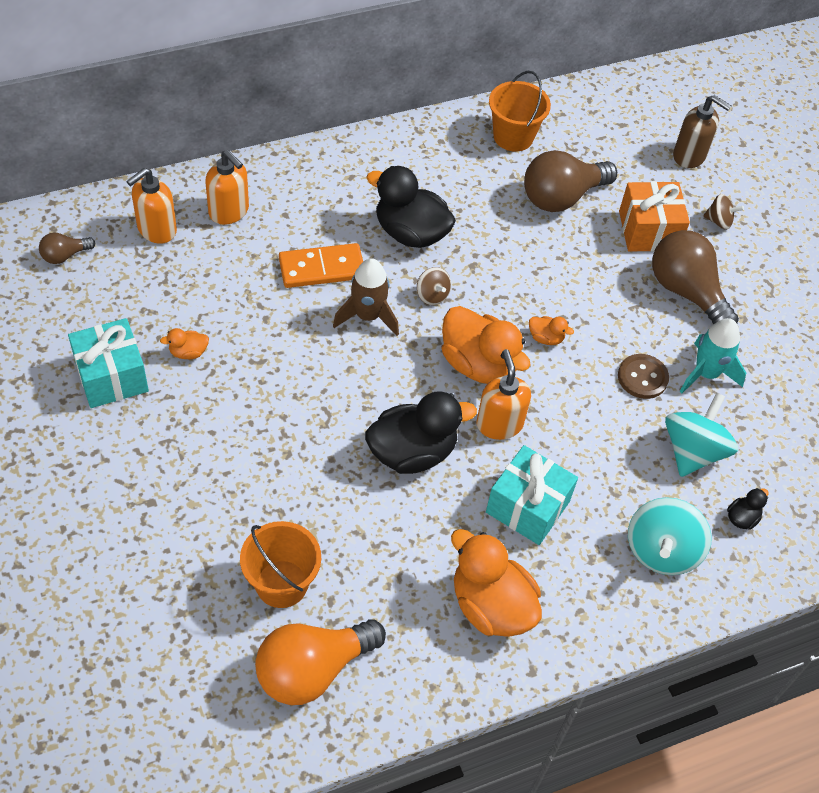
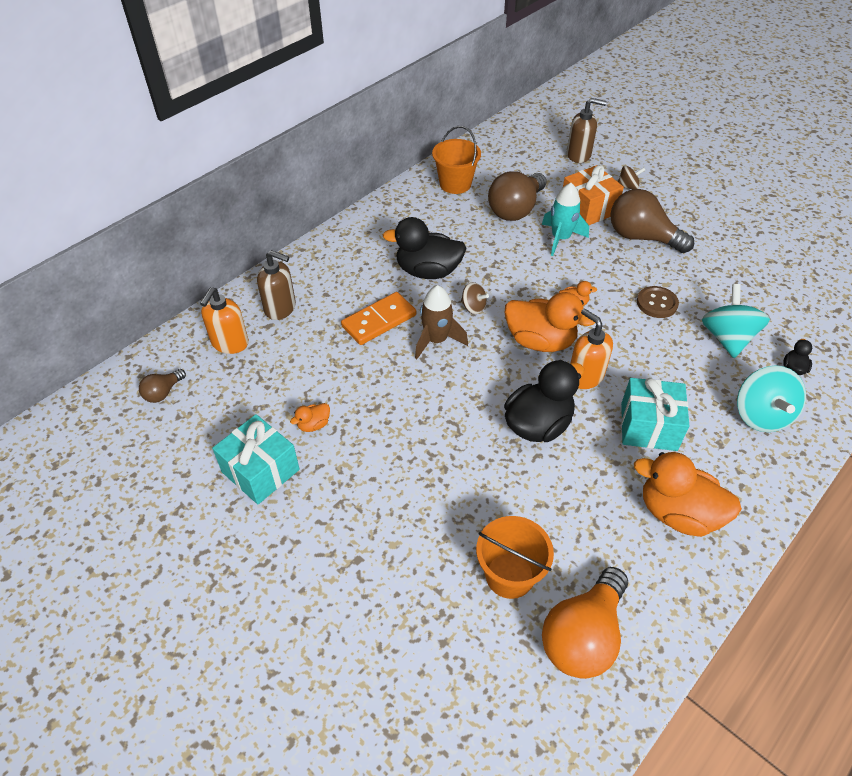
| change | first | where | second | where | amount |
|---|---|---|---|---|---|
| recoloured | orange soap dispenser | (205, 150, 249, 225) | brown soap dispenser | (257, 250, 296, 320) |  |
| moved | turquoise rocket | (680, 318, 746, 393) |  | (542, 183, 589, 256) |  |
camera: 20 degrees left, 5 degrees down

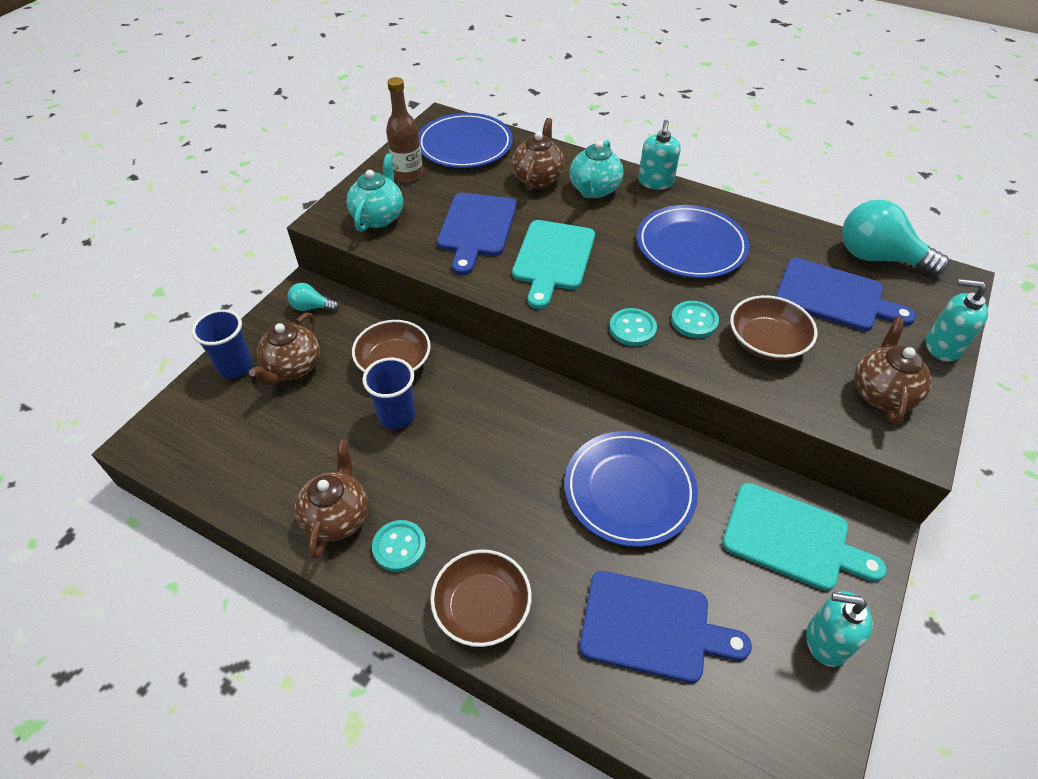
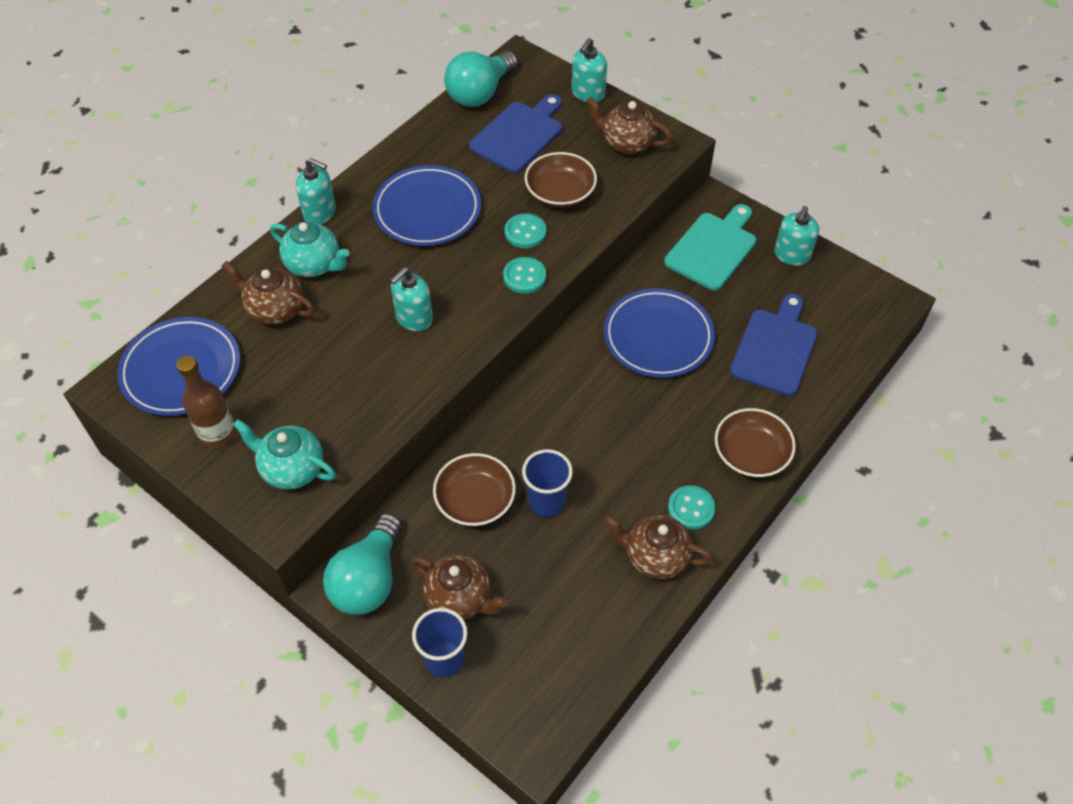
| change | first | where | second | where | amount |
|---|---|---|---|---|---|
| removed | blue cutting board | (437, 193, 517, 275) |  |  |  |
| replaced | turquoise cutting board | (512, 220, 595, 309) | turquoise soap dispenser | (390, 267, 433, 331) |  |
| resized | turquoise light bulb | (288, 283, 339, 311) |  | (323, 513, 402, 615) | x2.02 |
camera: 80 degrees left, 5 degrees up

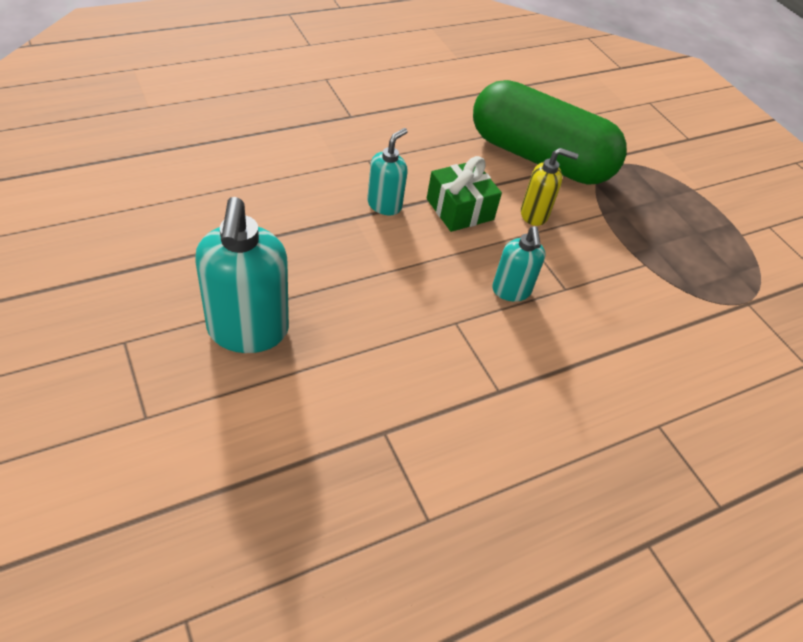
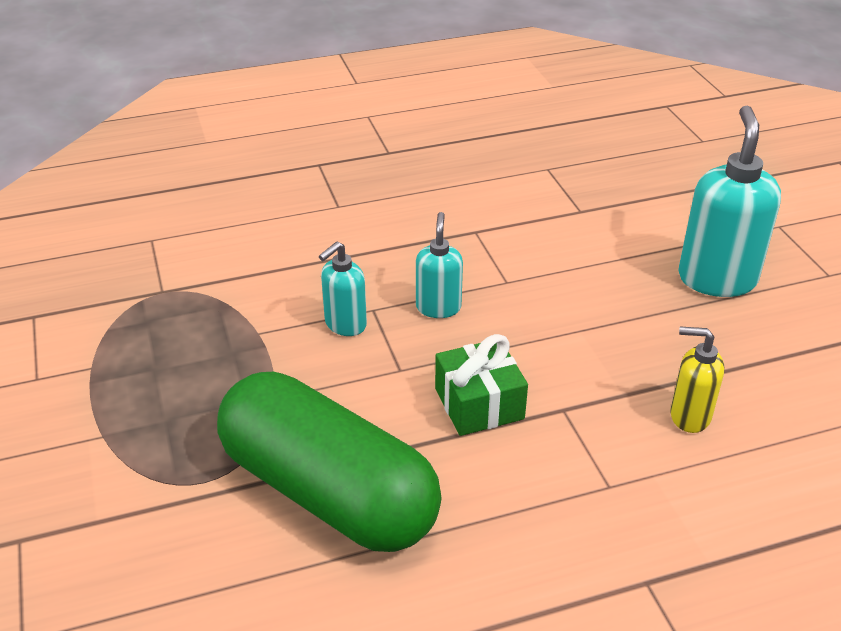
| change | first | where | second | where | amount |
|---|---|---|---|---|---|
| moved | turquoise soap dispenser | (367, 128, 408, 215) |  | (319, 241, 367, 336) |  |
| moved | yellow soap dispenser | (521, 148, 579, 226) |  | (671, 326, 724, 433) |  |
camera: 165 degrees left, 10 degrees down

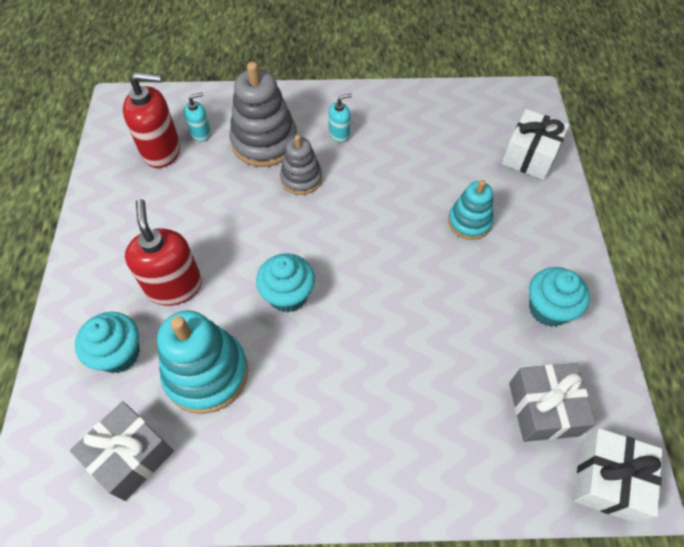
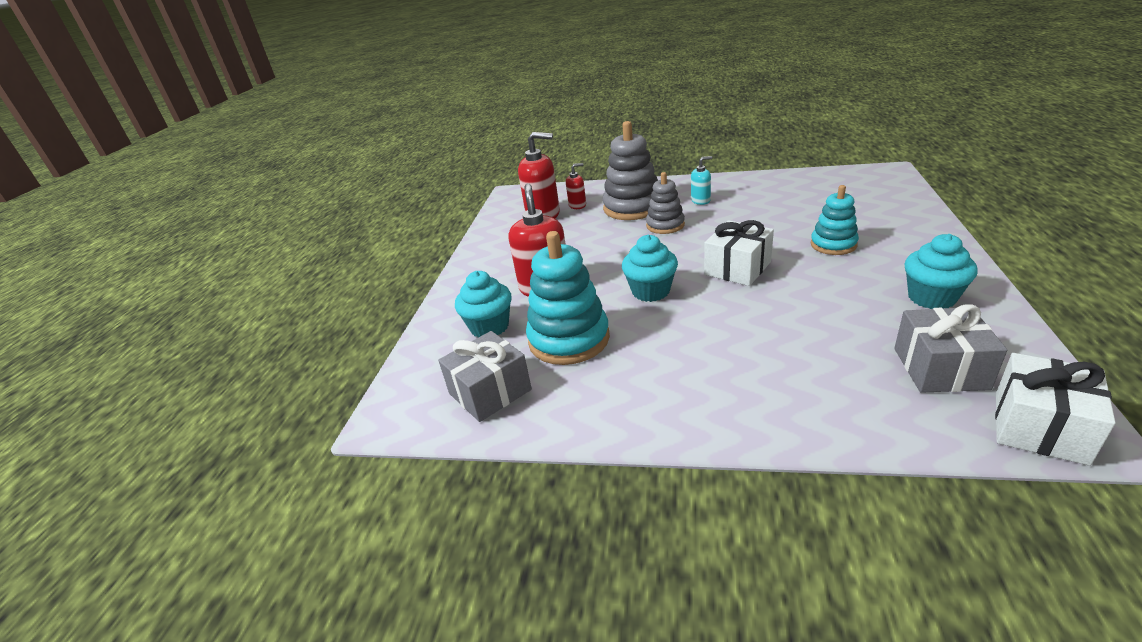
| change | first | where | second | where | amount |
|---|---|---|---|---|---|
| recoloured | turquoise soap dispenser | (184, 92, 211, 142) | red soap dispenser | (566, 163, 586, 209) |  |
| moved | white gift | (502, 109, 569, 180) |  | (704, 220, 774, 286) |  |
camera: 15 degrees right, 25 degrees down

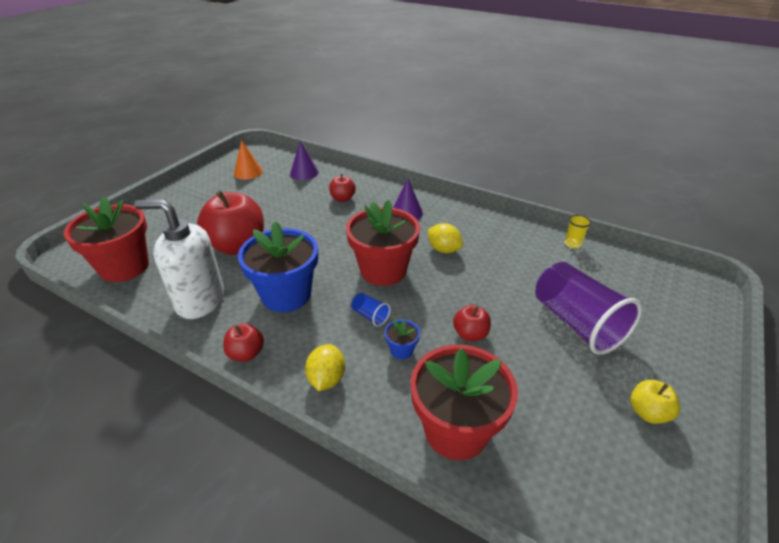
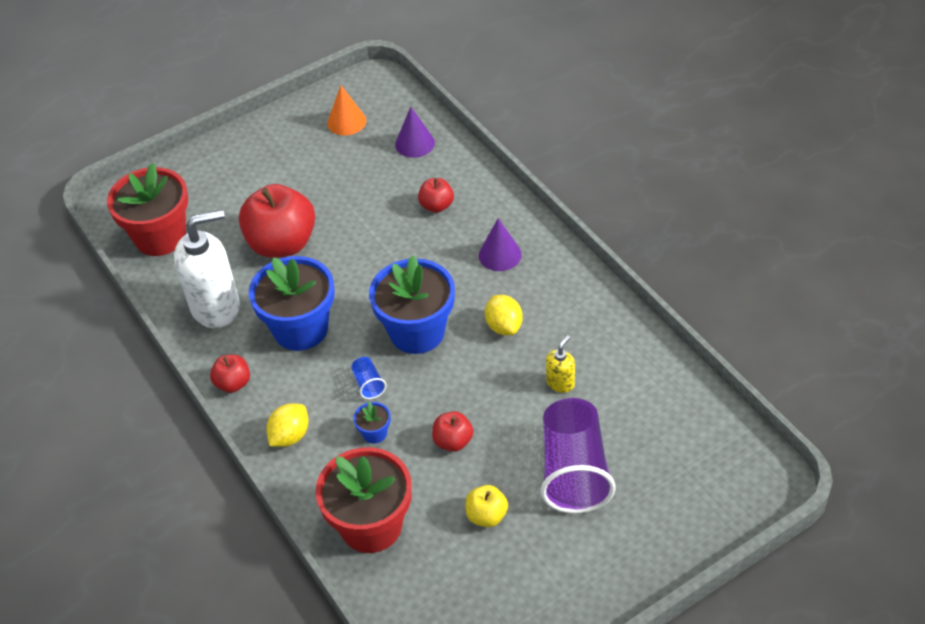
| change | first | where | second | where | amount |
|---|---|---|---|---|---|
| turned | white soap dispenser | (134, 199, 224, 319) |  | (174, 209, 240, 328) | 120 degrees clockwise |
| recoloured | red flower pot | (346, 200, 420, 286) | blue flower pot | (369, 256, 455, 354) |  |
| removed | yellow cup | (565, 215, 591, 248) |  |  |  |
| moved | yellow apple | (630, 380, 680, 424) |  | (465, 485, 508, 527) |  |
| added |  |  | yellow soap dispenser | (546, 335, 575, 393) |  |
camera: 30 degrees right, 10 degrees up

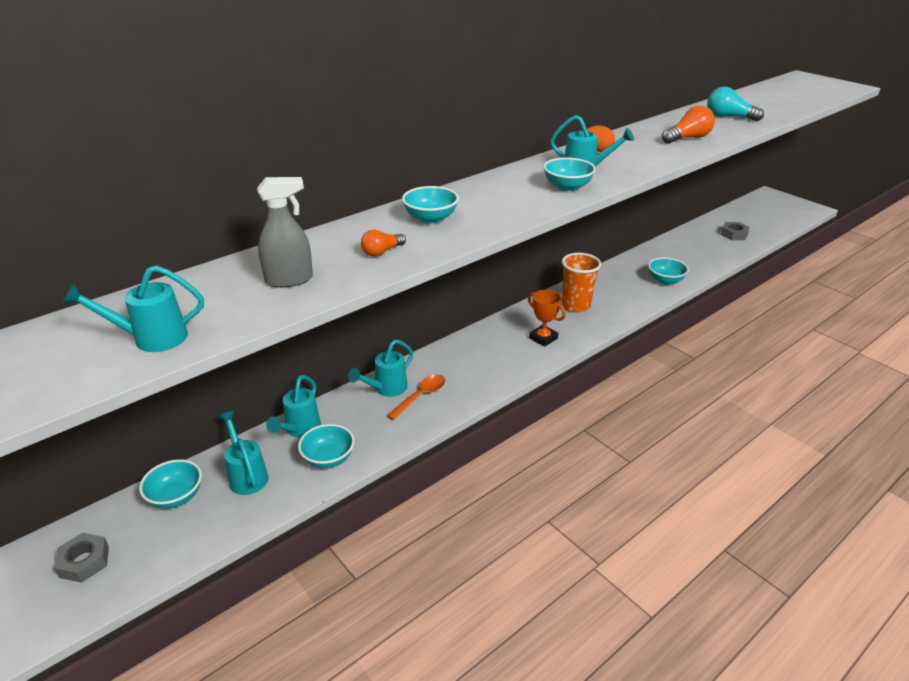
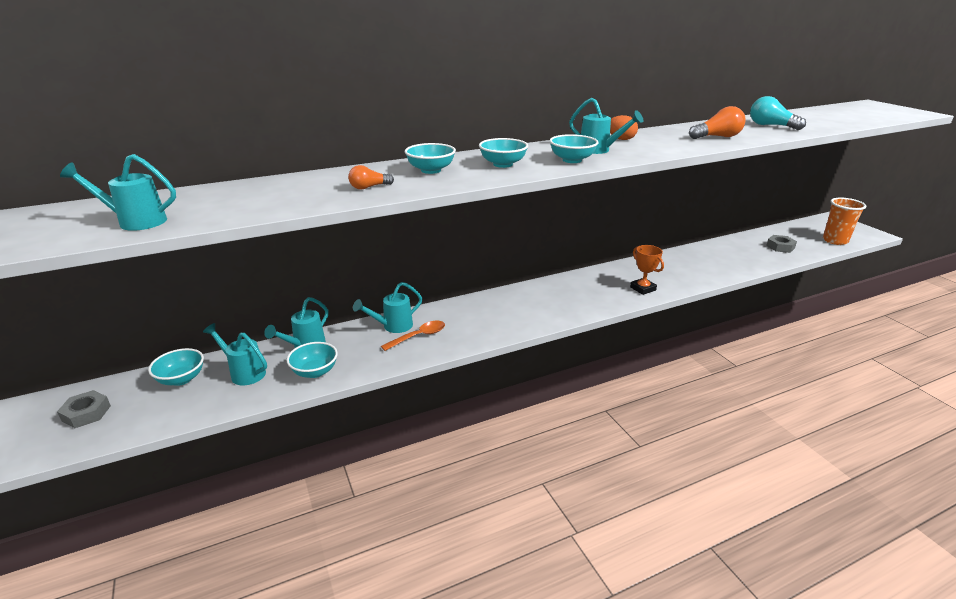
| change | first | where | second | where | amount |
|---|---|---|---|---|---|
| removed | grey spray bottle | (257, 177, 313, 288) |  |  |  |
| moved | orange cup | (562, 253, 601, 312) |  | (823, 198, 866, 245) |  |
| moved | turquoise bowl | (648, 257, 689, 285) |  | (479, 138, 528, 168) |  |
| moved | orange trophy | (528, 290, 566, 347) |  | (630, 245, 664, 295) |  |
| turned | turquoise watering can | (218, 411, 269, 495) |  | (203, 323, 267, 385) | 45 degrees counterclockwise |
camera: 15 degrees right, 5 degrees down

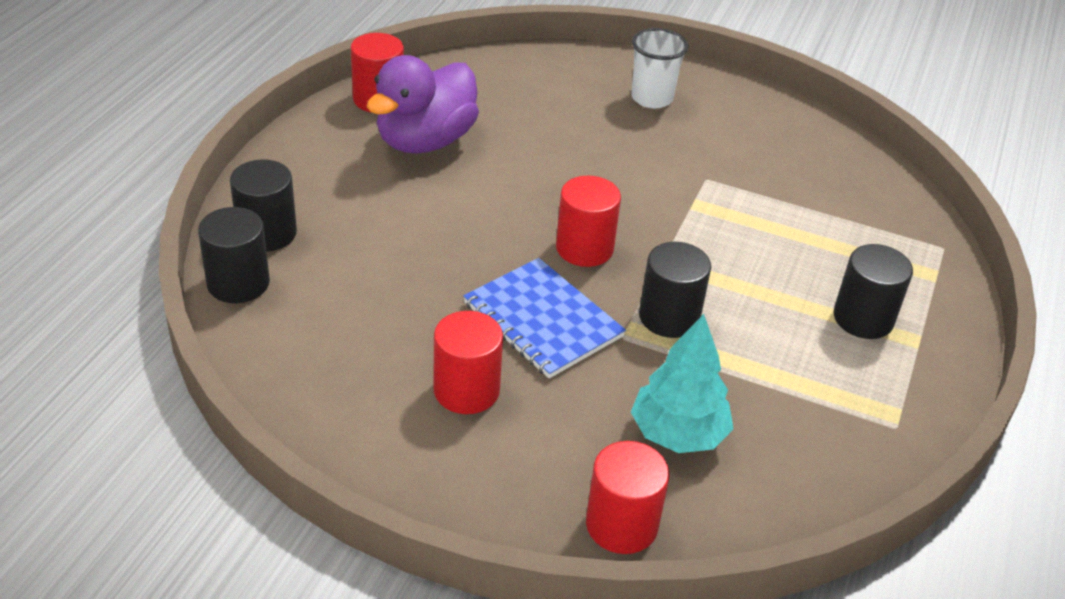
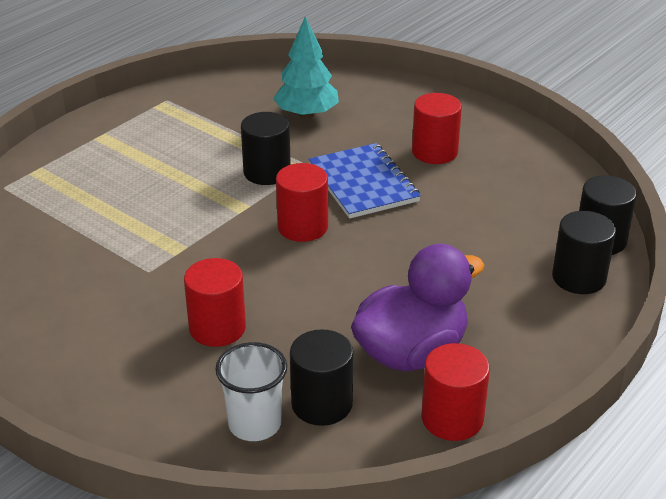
| change | first | where | second | where | amount |
|---|---|---|---|---|---|
| moved | white cup | (631, 28, 689, 109) |  | (215, 342, 287, 441) |  |
| moved | black cylinder | (833, 244, 913, 339) |  | (290, 329, 353, 426) |  |
| moved | red cylinder | (586, 441, 669, 554) |  | (184, 258, 246, 347) |  |
camera: 160 degrees left, 5 degrees down

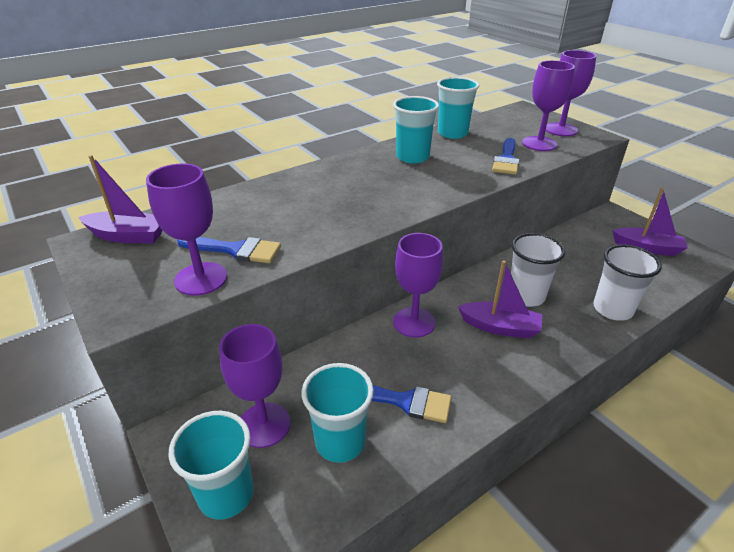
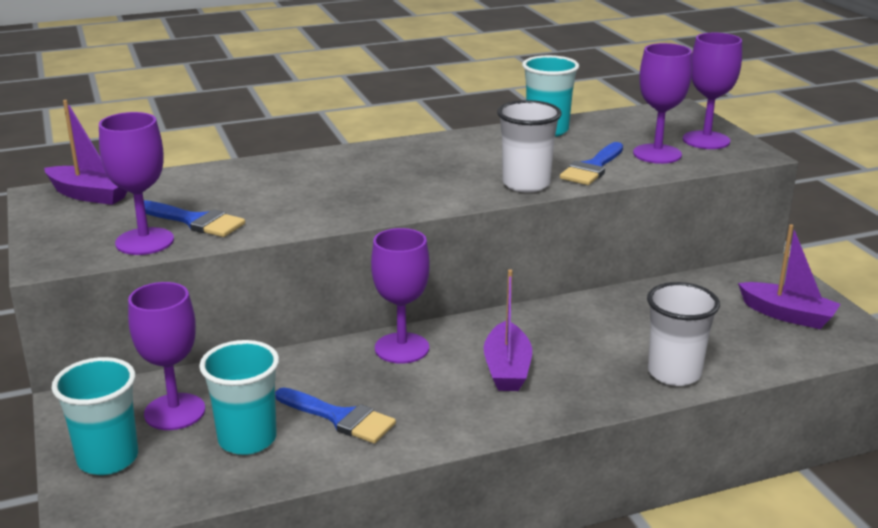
| change | first | where | second | where | amount |
|---|---|---|---|---|---|
| removed | turquoise cup | (393, 96, 439, 164) |  |  |  |
| moved | white cup | (511, 233, 565, 307) |  | (497, 100, 562, 193) |  |
| turned | purple boat | (458, 260, 542, 338) |  | (483, 270, 532, 391) | 60 degrees clockwise |
camera: 15 degrees right, 10 degrees down

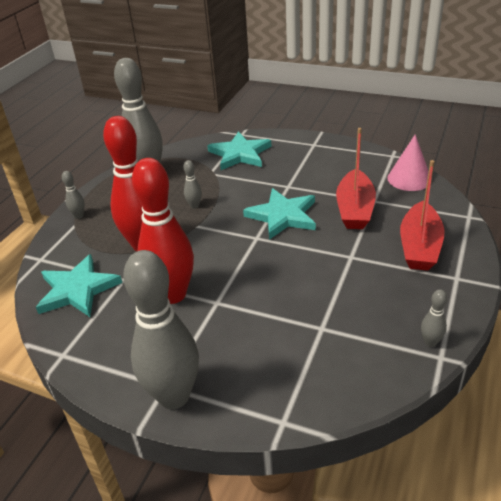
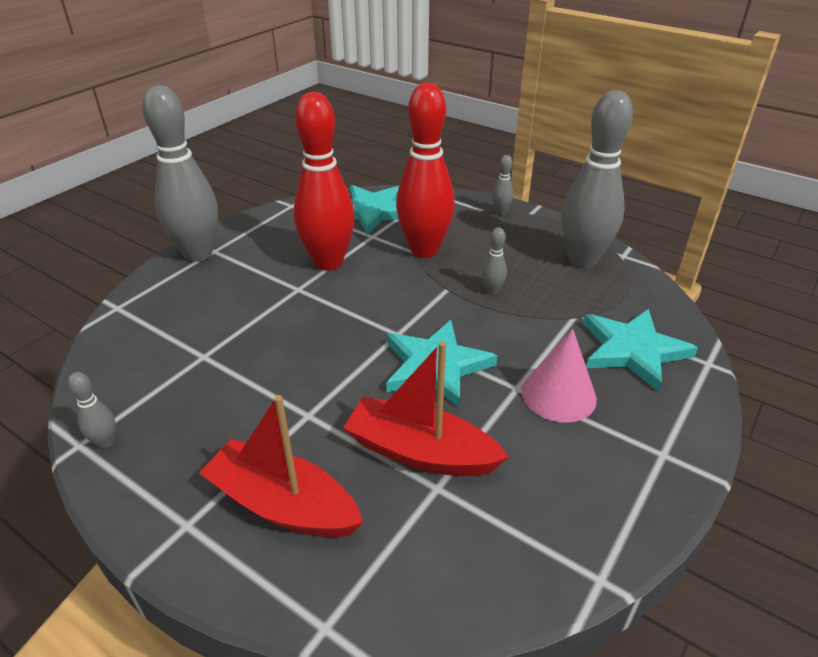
| change | first | where | second | where | amount |
|---|---|---|---|---|---|
| moved | pink cone | (387, 135, 432, 191) |  | (522, 329, 597, 423) |  |
camera: 100 degrees right, 0 degrees up

